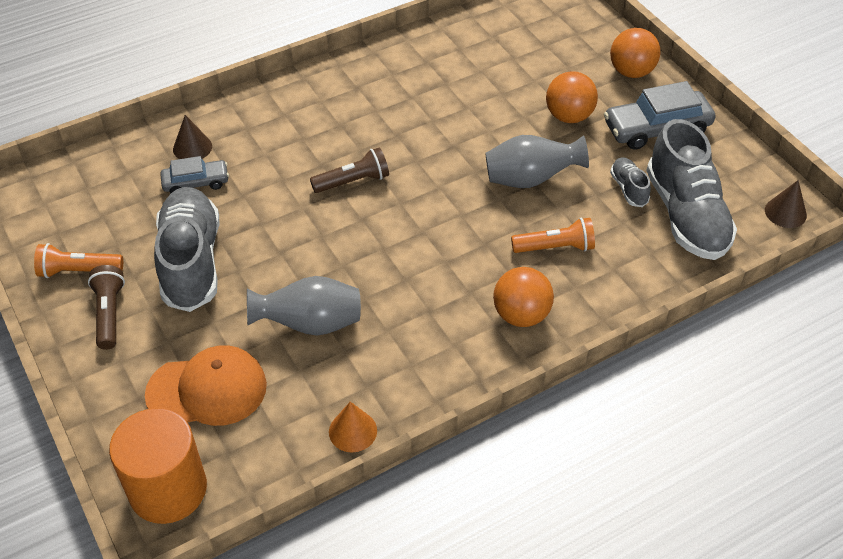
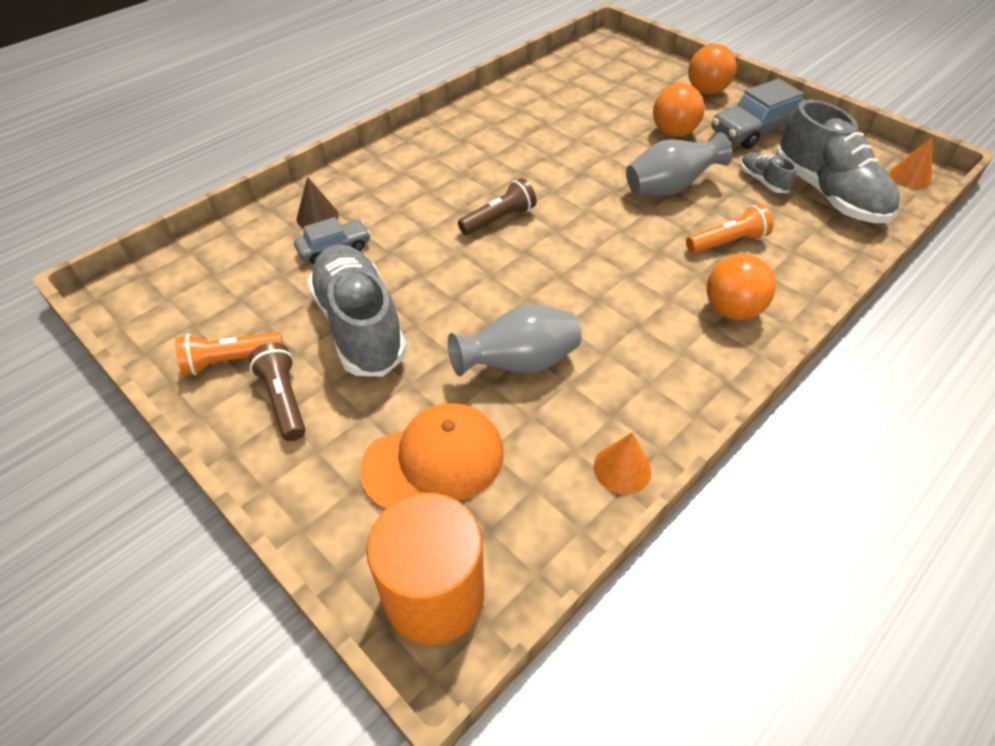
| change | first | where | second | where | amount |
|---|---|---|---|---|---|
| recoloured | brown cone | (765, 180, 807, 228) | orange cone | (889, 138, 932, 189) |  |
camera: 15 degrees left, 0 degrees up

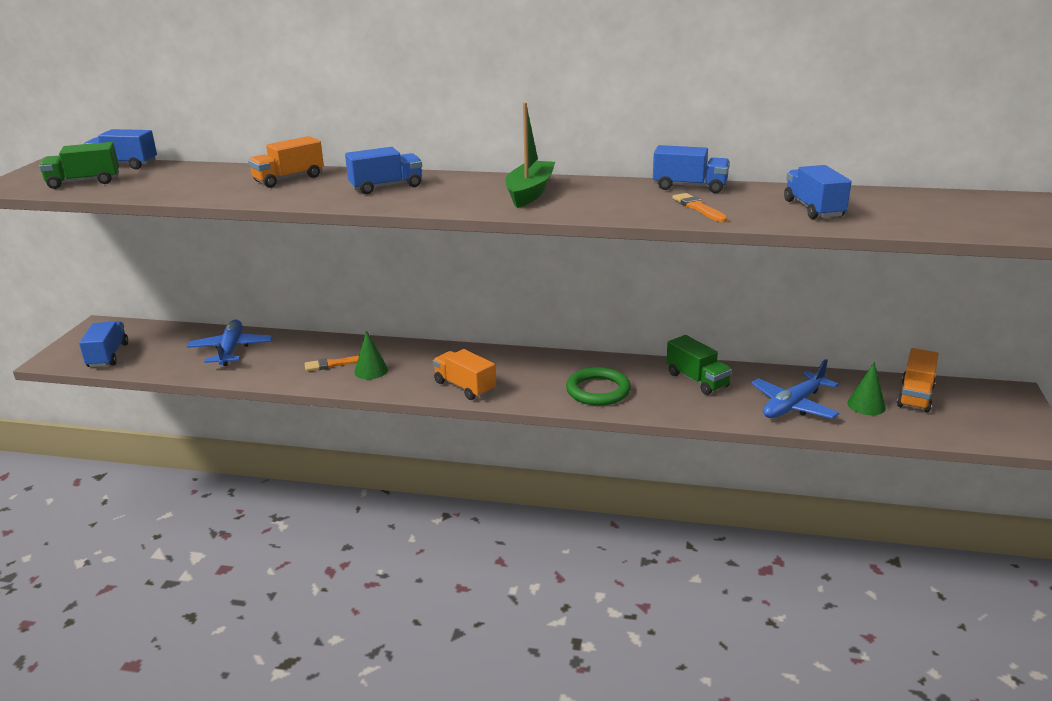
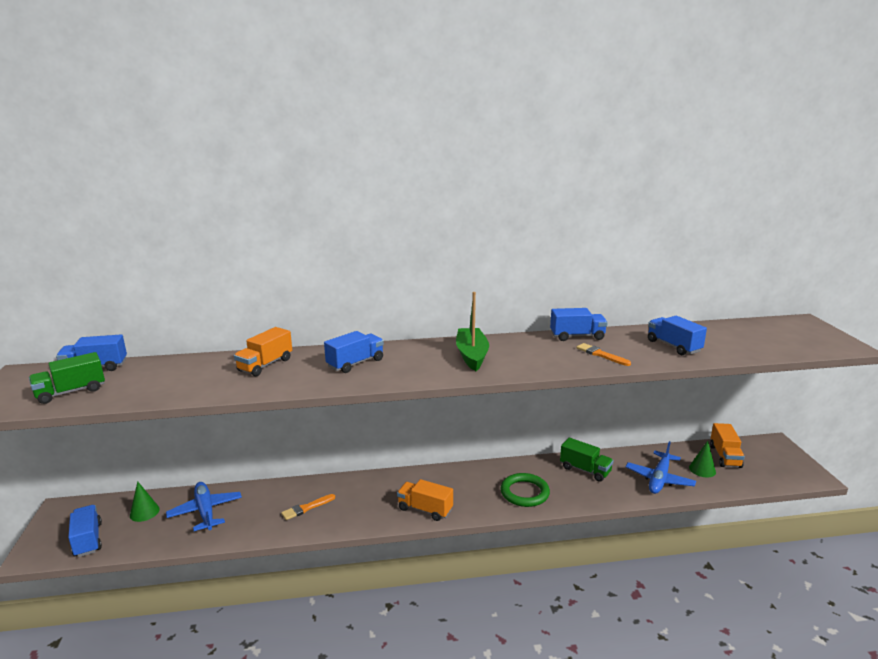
| change | first | where | second | where | amount |
|---|---|---|---|---|---|
| moved | green cone | (354, 330, 388, 379) |  | (130, 481, 160, 522) |  |
camera: 20 degrees left, 5 degrees down

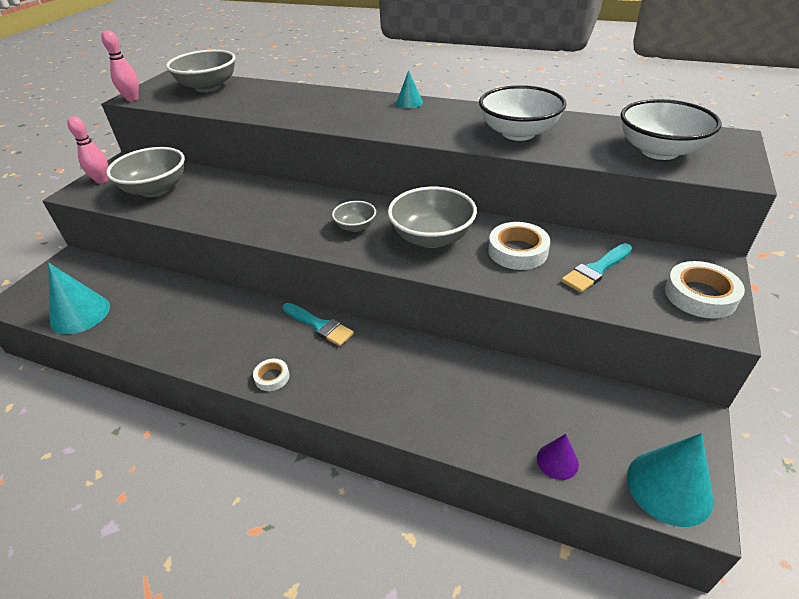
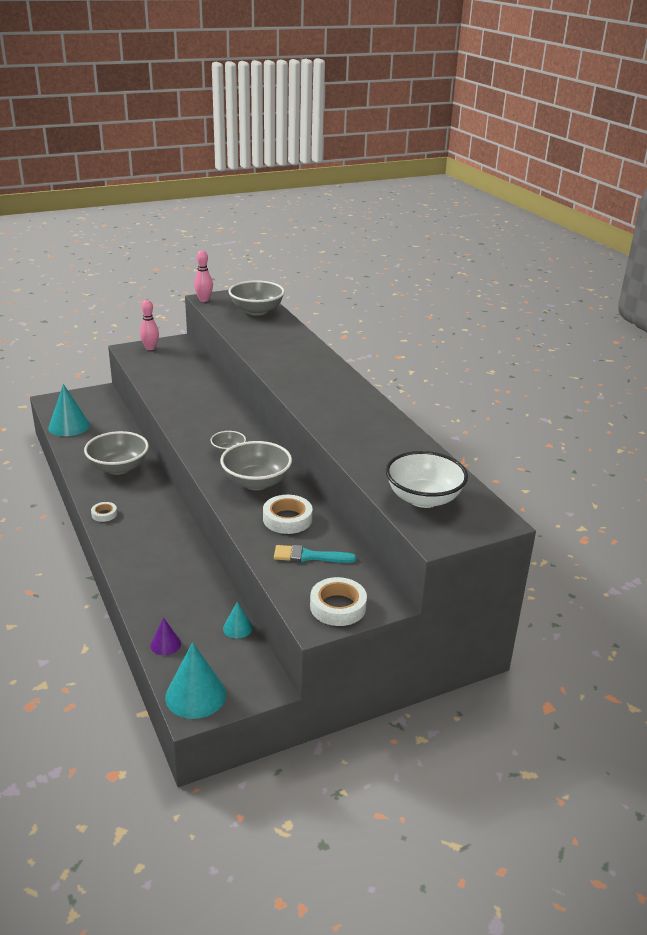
| change | first | where | second | where | amount |
|---|---|---|---|---|---|
| moved | turquoise cone | (396, 70, 423, 108) |  | (223, 602, 253, 638) |  |
| removed | white bowl | (479, 85, 566, 141) |  |  |  |
| moved | grey bowl | (106, 147, 185, 197) |  | (84, 431, 149, 475) |  |
| removed | turquoise brush | (282, 303, 354, 346) |  |  |  |
camera: 40 degrees right, 10 degrees down

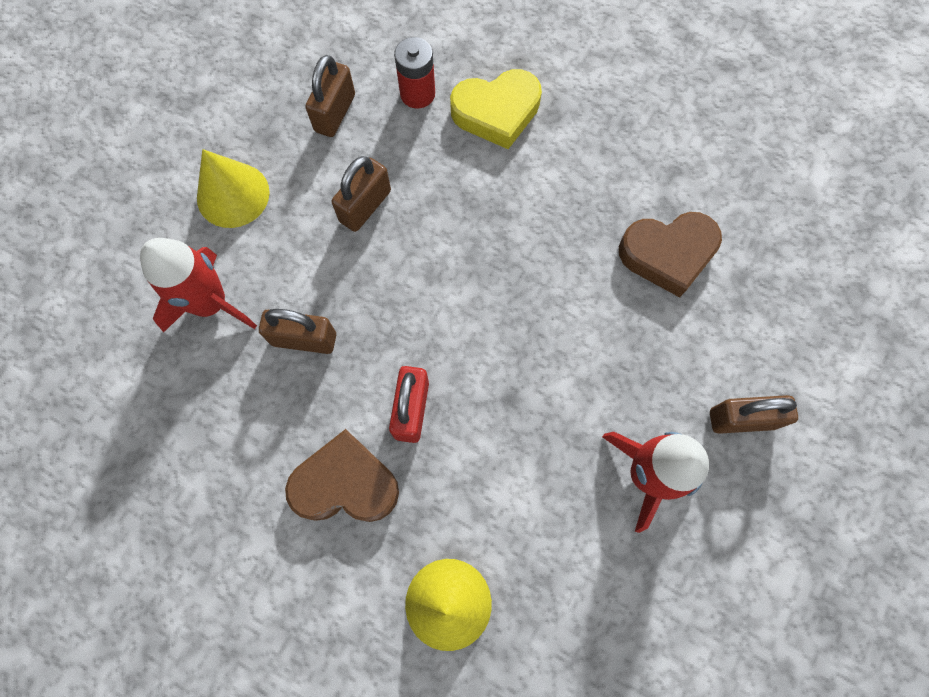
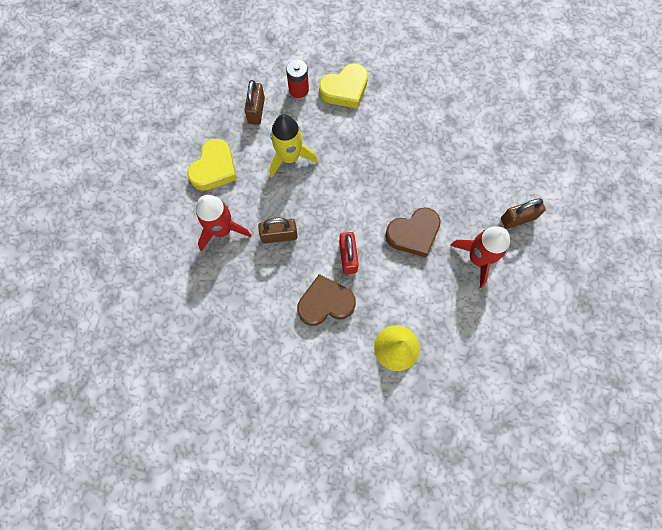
| change | first | where | second | where | amount |
|---|---|---|---|---|---|
| replaced | yellow cone | (197, 149, 270, 228) | yellow heart | (187, 139, 237, 191) |  |
| replaced | brown padlock | (332, 156, 391, 232) | yellow rocket | (269, 114, 318, 178) |  |
| moved | brown heart | (619, 212, 722, 298) |  | (385, 207, 441, 257) |  |
camera: 15 degrees left, 0 degrees up

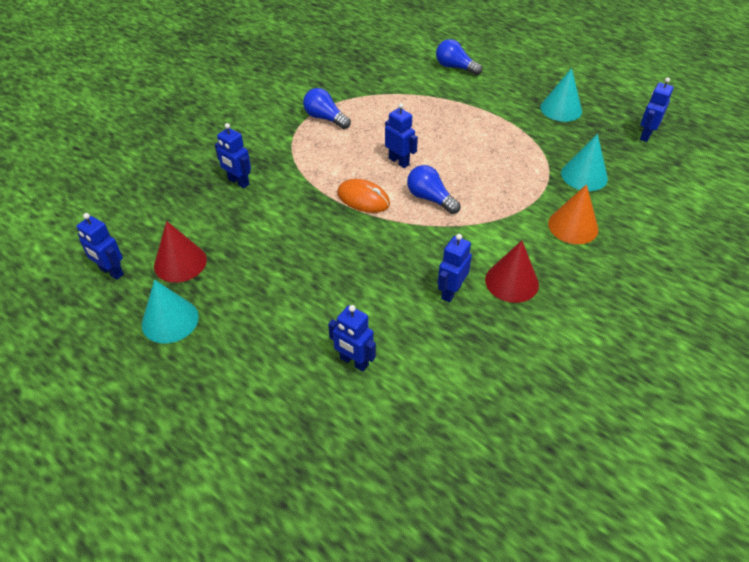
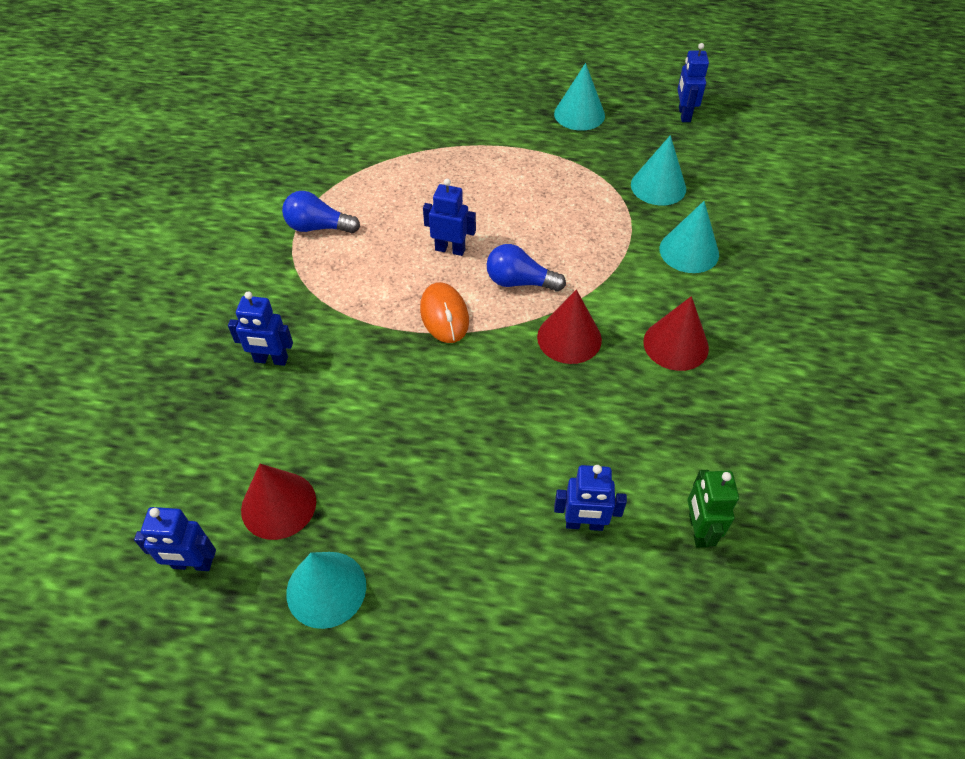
| change | first | where | second | where | amount |
|---|---|---|---|---|---|
| removed | blue light bulb | (436, 39, 482, 75) |  |  |  |
| turned | orange mouse | (337, 179, 390, 213) |  | (420, 282, 469, 343) | 75 degrees clockwise |
| recoloured | orange cone | (548, 184, 598, 244) | turquoise cone | (659, 201, 719, 273) |  |
| removed | blue robot | (438, 234, 472, 303) |  |  |  |
| added |  |  | red cone | (537, 289, 602, 364) |  |
| added |  |  | green robot | (687, 470, 739, 548) |  |
camera: 30 degrees left, 5 degrees up

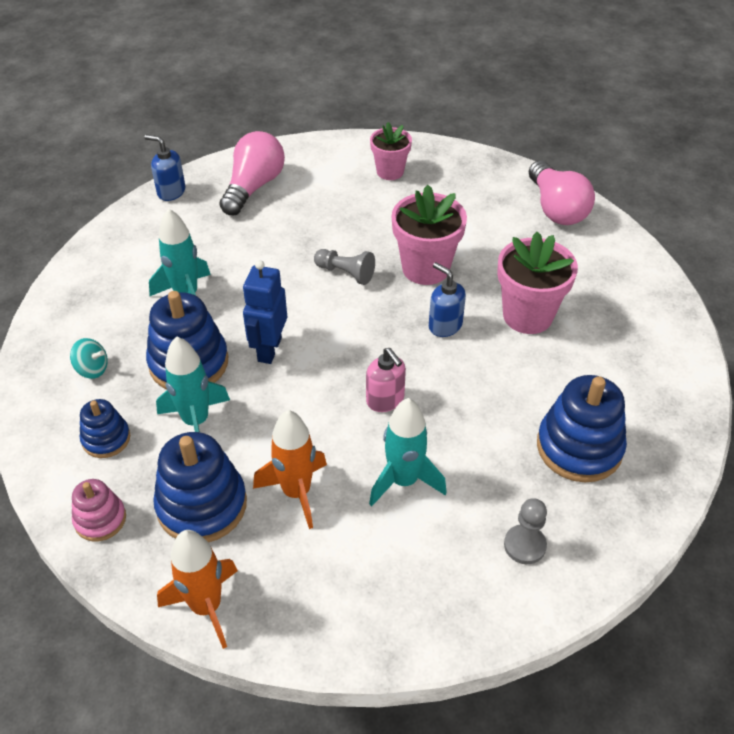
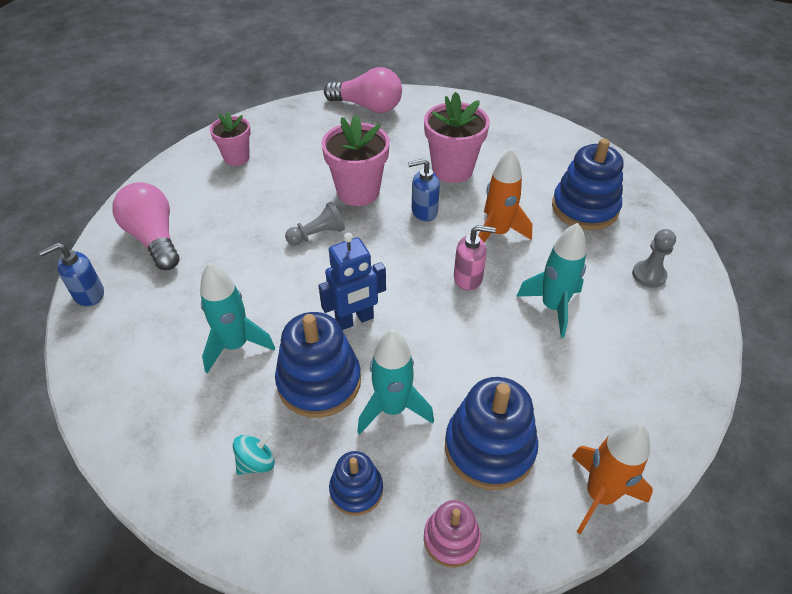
| change | first | where | second | where | amount |
|---|---|---|---|---|---|
| turned | blue robot | (243, 260, 287, 364) |  | (318, 233, 386, 330) | 75 degrees counterclockwise |
| moved | orange rocket | (253, 410, 327, 529) |  | (478, 148, 532, 242) |  |
camera: 55 degrees left, 0 degrees up

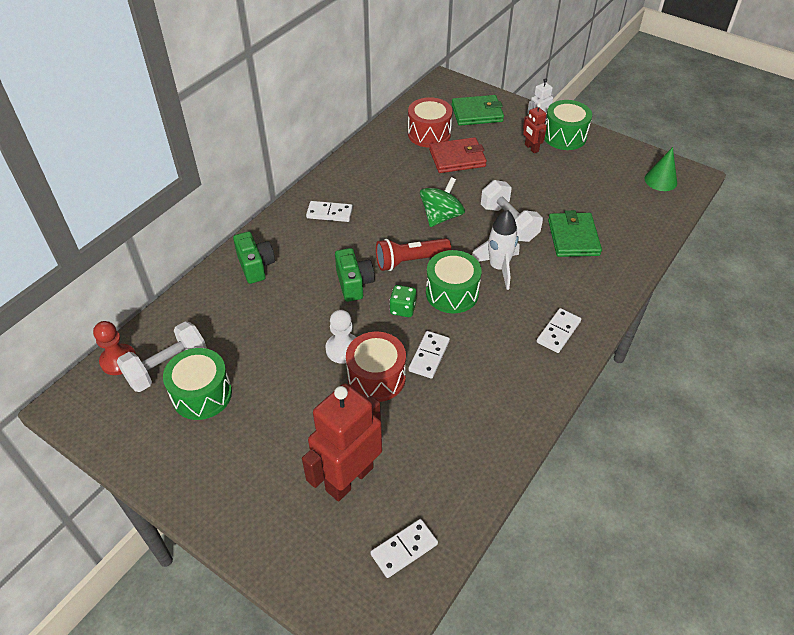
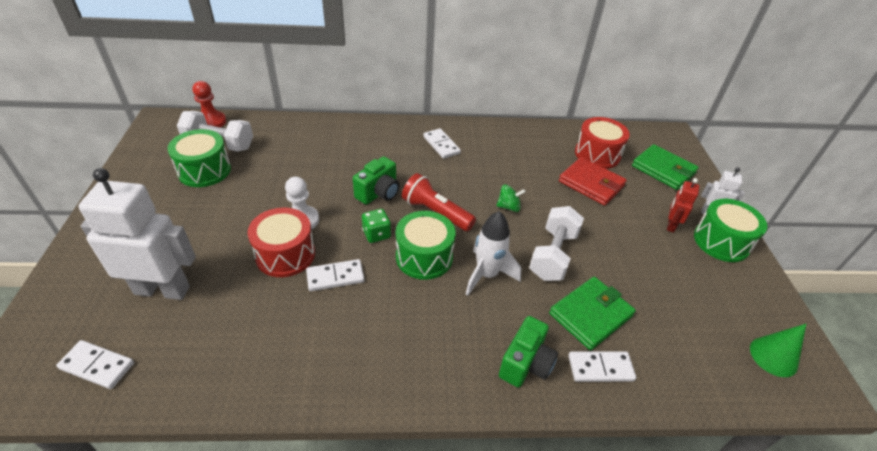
| change | first | where | second | where | amount |
|---|---|---|---|---|---|
| resized | green spinning top | (420, 177, 465, 227) |  | (496, 184, 526, 212) | x0.59 |
| moved | green camera | (233, 232, 275, 284) |  | (499, 316, 558, 388) |  |
| moved | white domino | (537, 308, 581, 353) |  | (569, 351, 636, 382) |  |
| recoloured | red robot | (302, 383, 382, 501) | white robot | (79, 168, 196, 300) |  |
camera: 50 degrees right, 5 degrees down

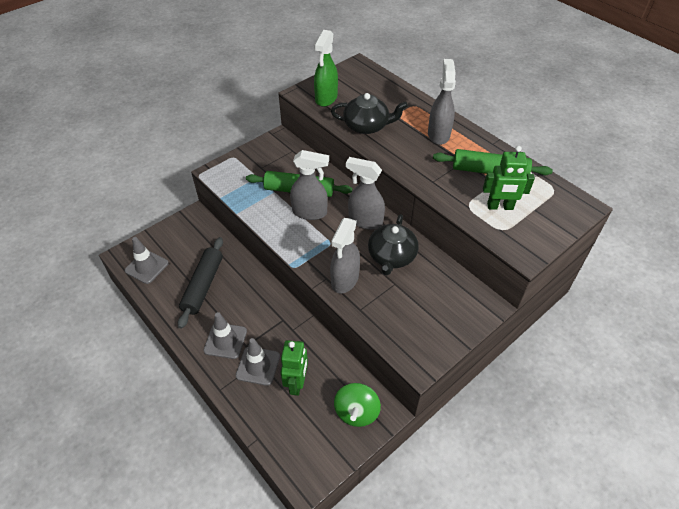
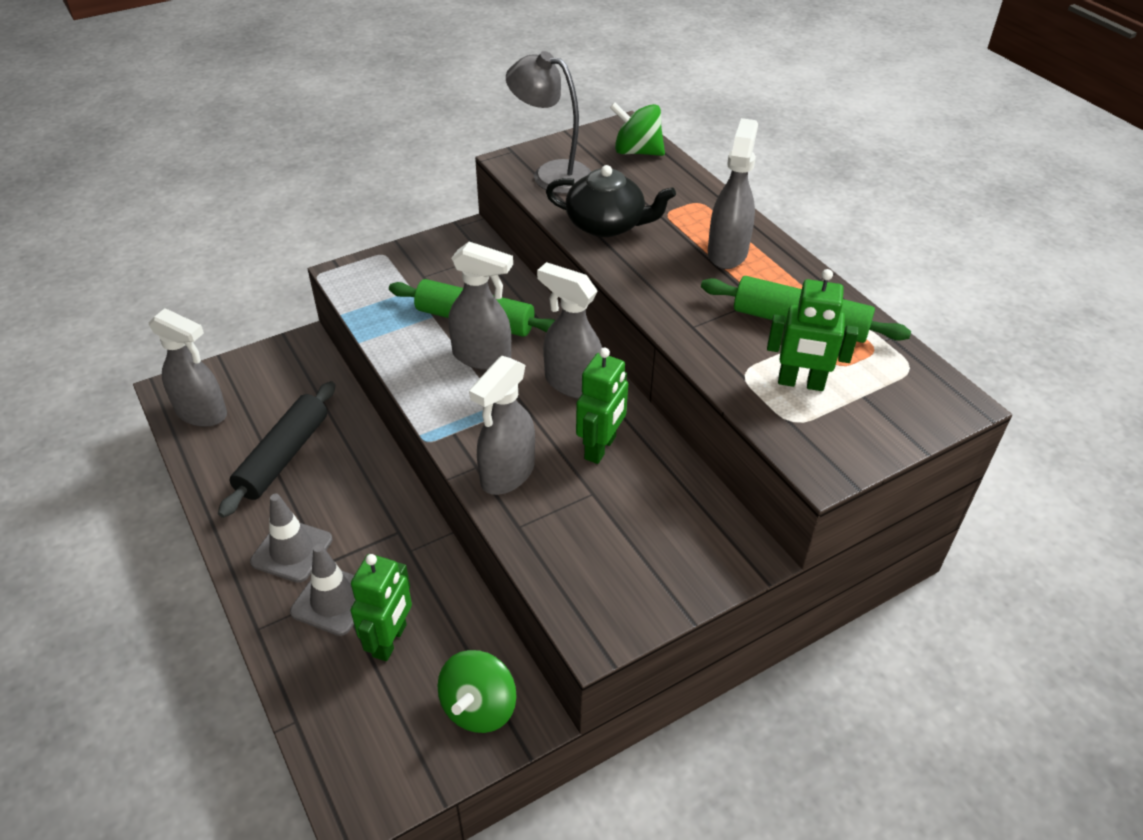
| change | first | where | second | where | amount |
|---|---|---|---|---|---|
| replaced | green spray bottle | (314, 30, 338, 107) | grey lamp | (506, 51, 592, 194) |  |
| replaced | black teapot | (368, 214, 419, 275) | green robot | (576, 347, 628, 464) |  |
| replaced | grey traffic cone | (125, 237, 169, 284) | grey spray bottle | (149, 308, 227, 427) |  |
| added |  |  | green spinning top | (610, 102, 665, 156) |  |
camera: 10 degrees right, 5 degrees down

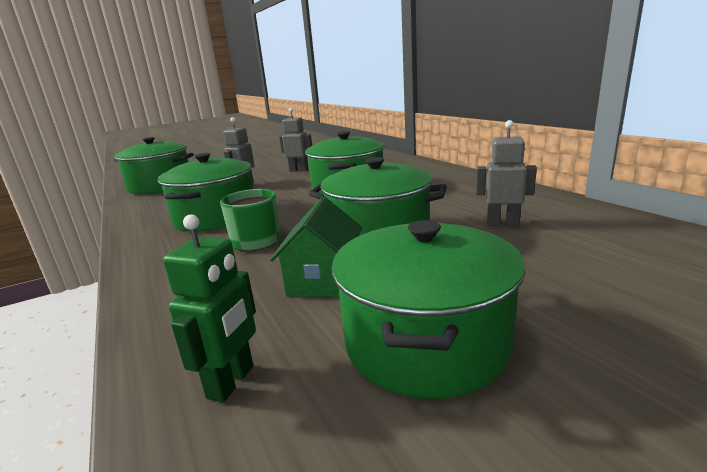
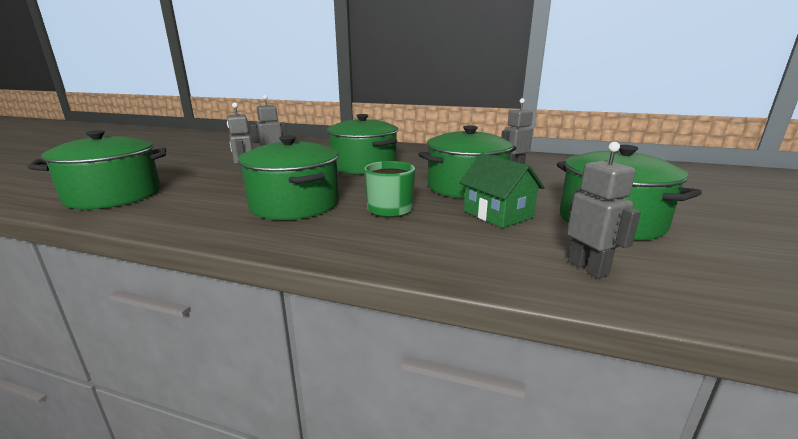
| change | first | where | second | where | amount |
|---|---|---|---|---|---|
| recoloured | green robot | (163, 214, 256, 403) | grey robot | (567, 142, 641, 279) |  |
camera: 45 degrees left, 0 degrees up

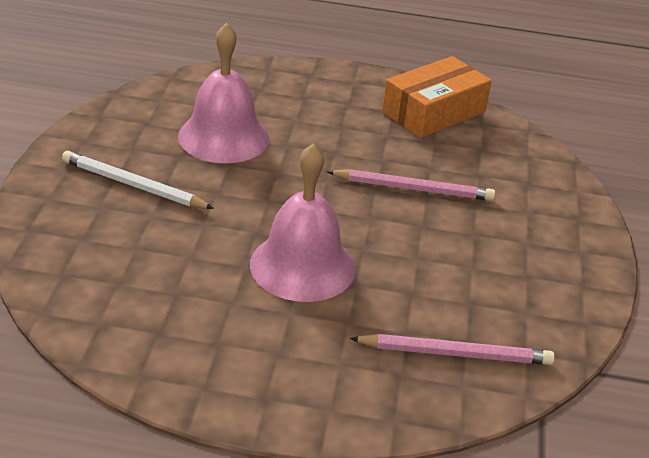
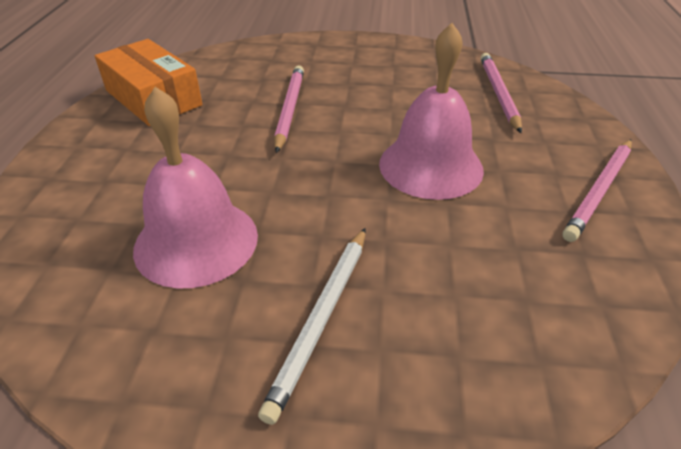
| change | first | where | second | where | amount |
|---|---|---|---|---|---|
| added |  |  | pink pencil | (563, 139, 632, 242) |  |
camera: 90 degrees left, 5 degrees up

